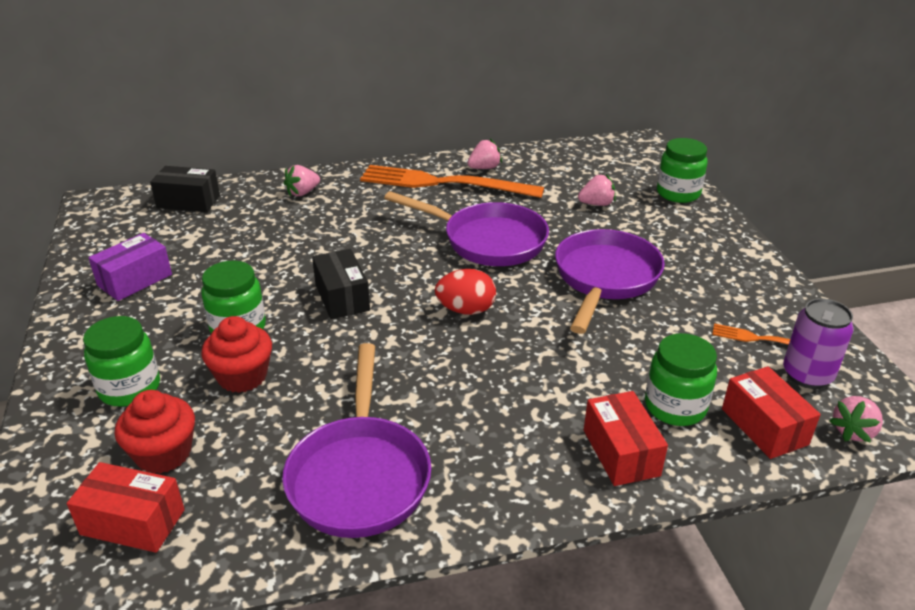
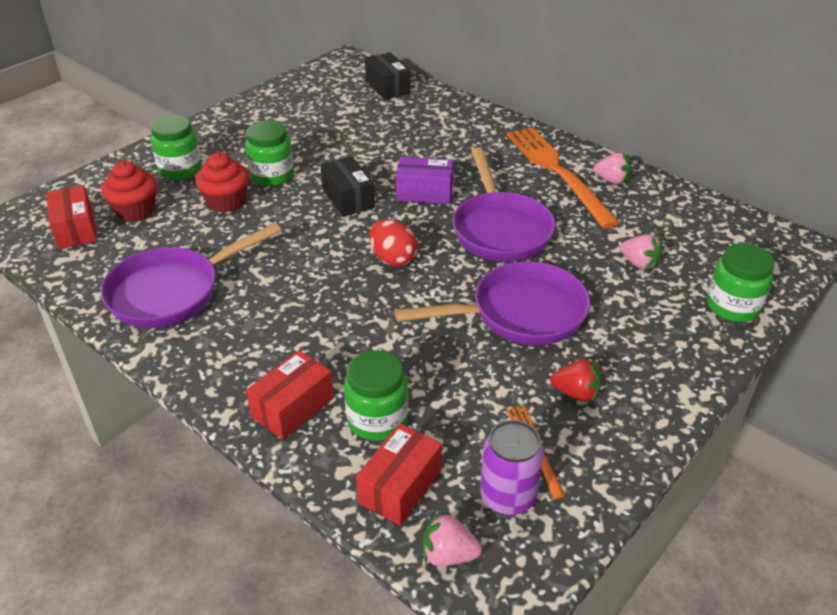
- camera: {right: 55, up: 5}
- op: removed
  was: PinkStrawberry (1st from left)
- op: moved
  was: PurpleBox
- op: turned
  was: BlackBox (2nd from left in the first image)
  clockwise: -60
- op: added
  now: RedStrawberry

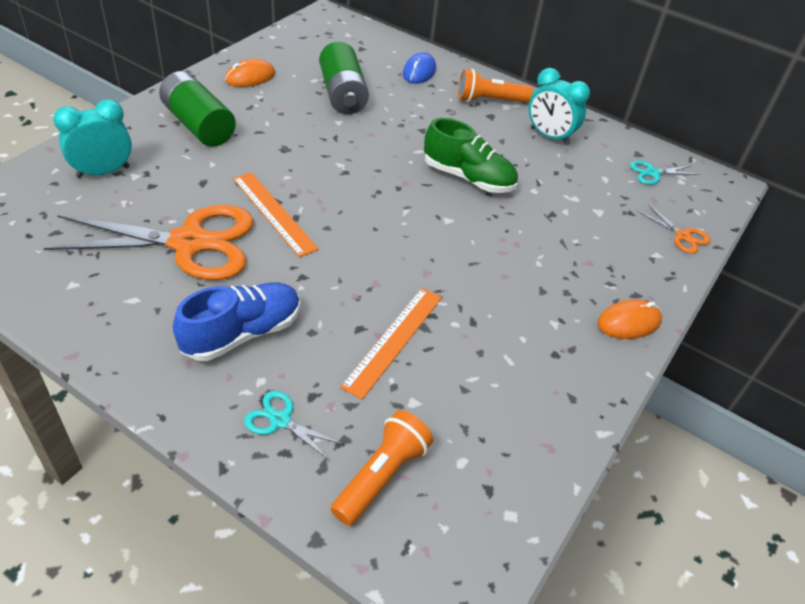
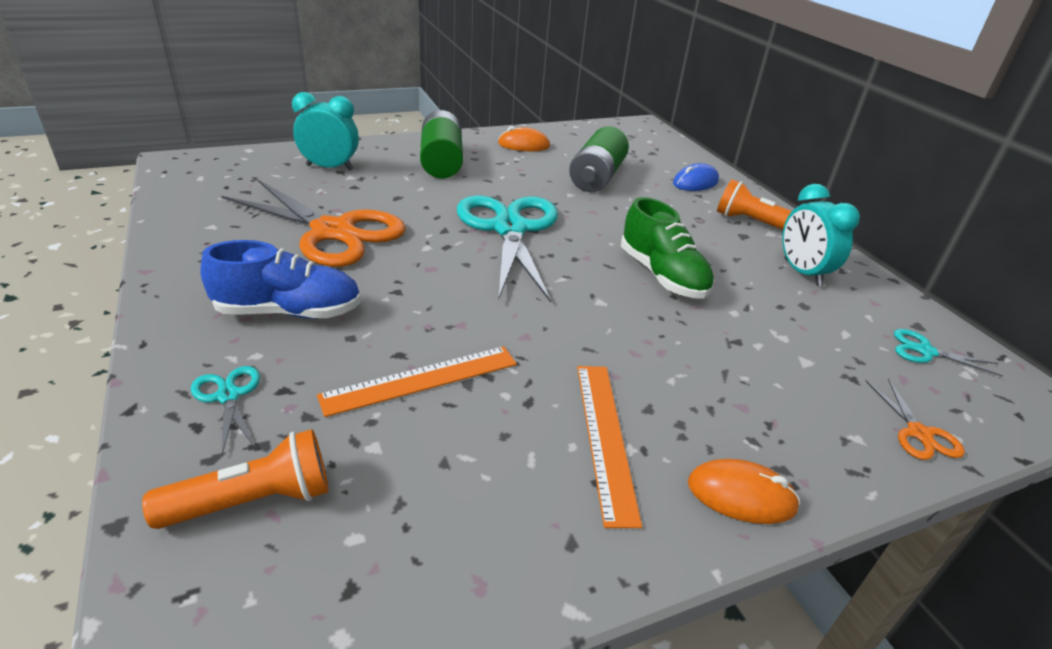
- camera: {right: 35, up: -10}
- op: moved
  was: OrangeRuler (1st from left in the first image)
  now: OrangeRuler (2nd from left)
- op: added
  now: TurquoiseScissors (2nd from left)

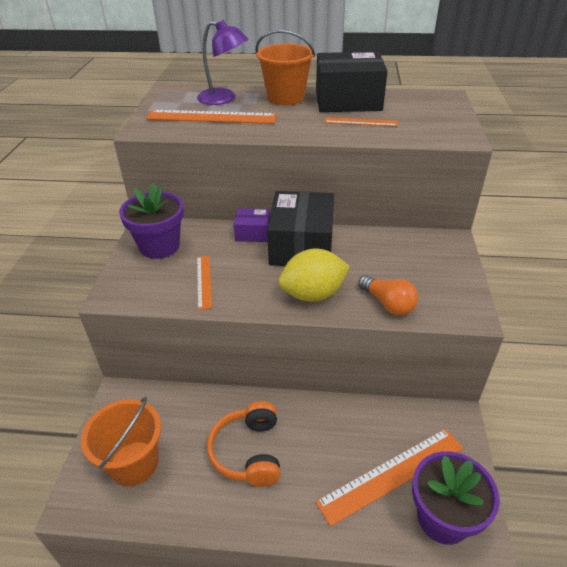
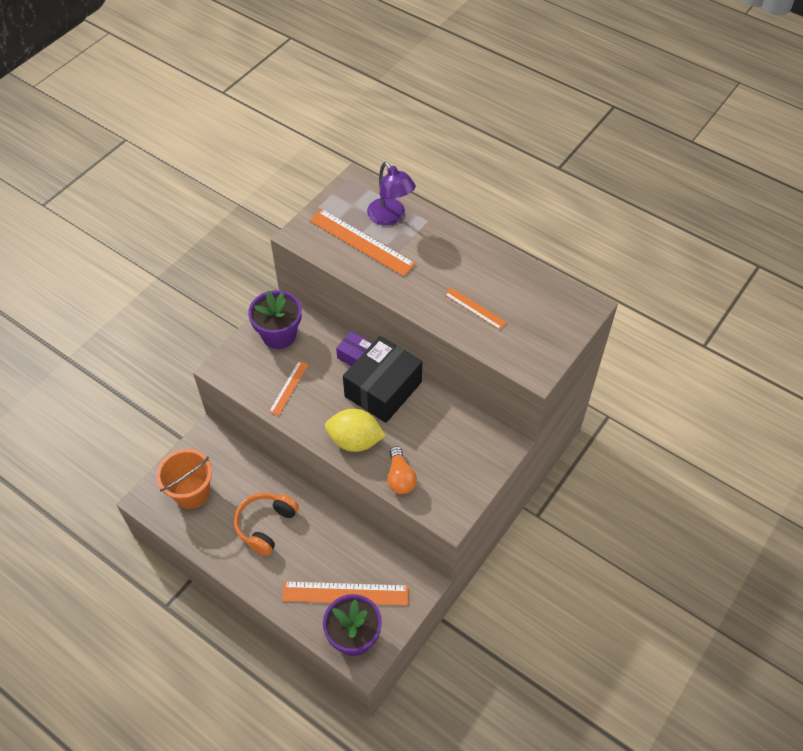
- camera: {right: 30, up: 15}
- op: removed
  was: OrangeBucket (2nd from left)
- op: removed
  was: BlackBox (2nd from left)

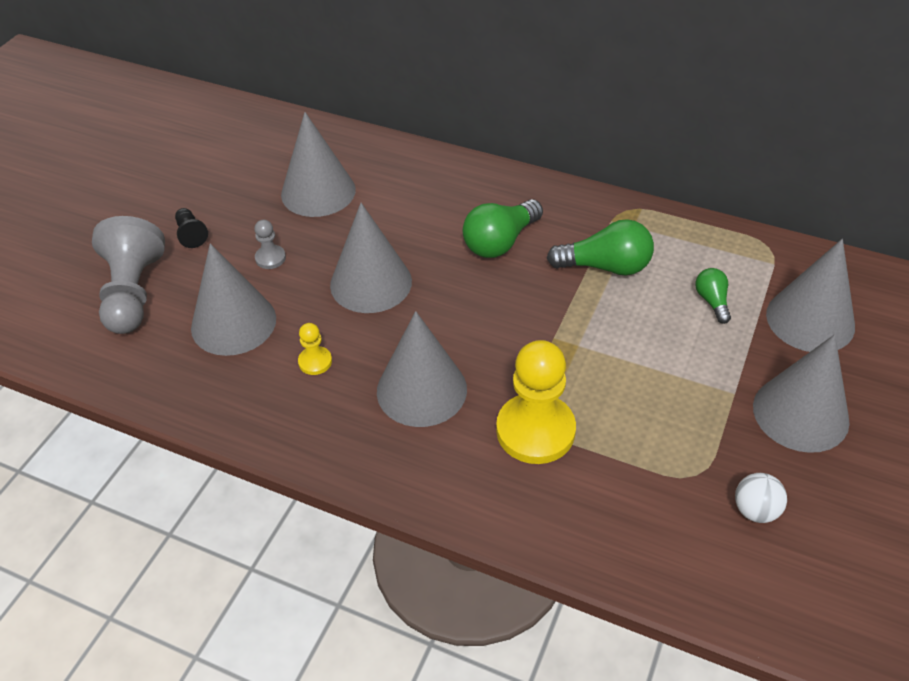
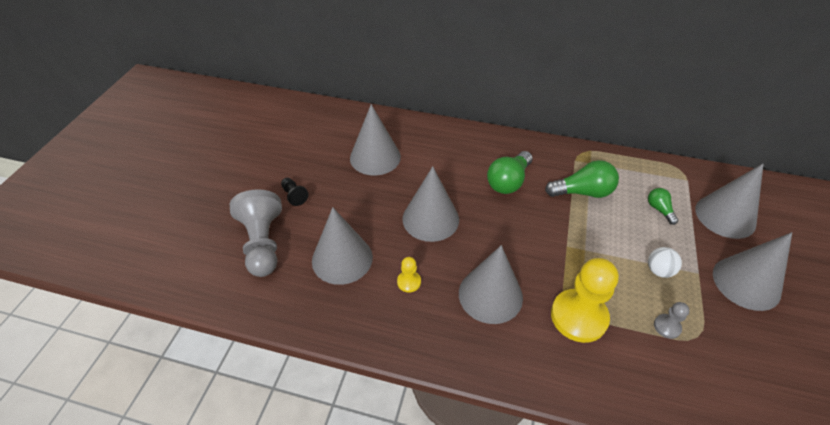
- camera: {right: -10, up: 0}
- op: moved
  was: GreyPawn (2nd from left)
- op: moved
  was: WhiteBall

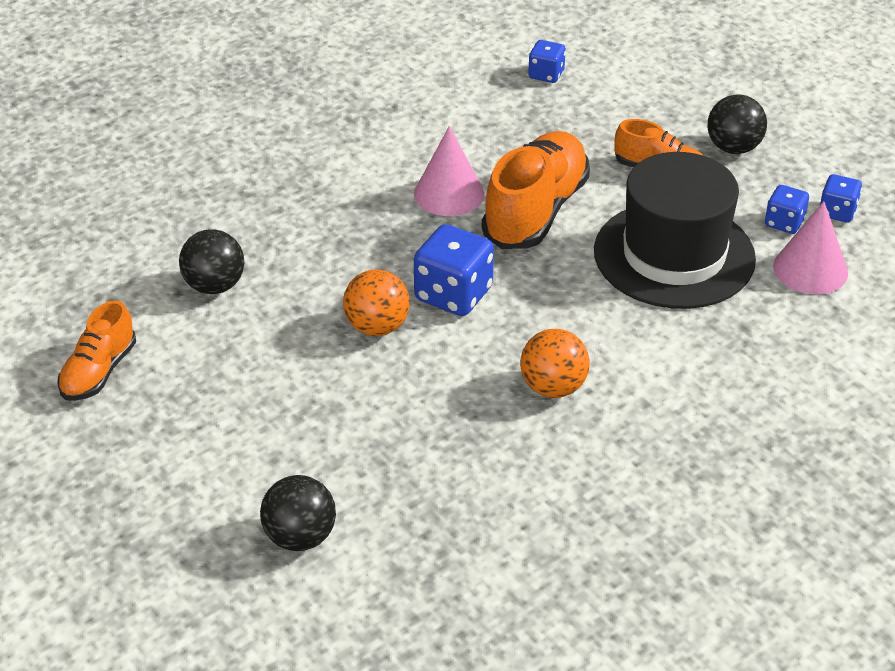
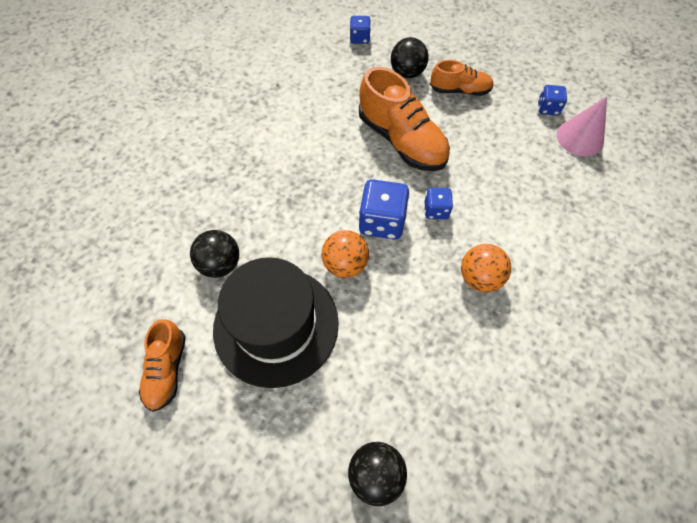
- camera: {right: -20, up: 20}
- op: moved
  was: BlackBall (3rd from left)
- op: removed
  was: PinkCone (1st from left)
- op: turned
  was: OrangeShoe (2nd from left)
  clockwise: 135
- op: moved
  was: BlackHat
- op: moved
  was: BlueDice (4th from left in the first image)
  now: BlueDice (3rd from left)

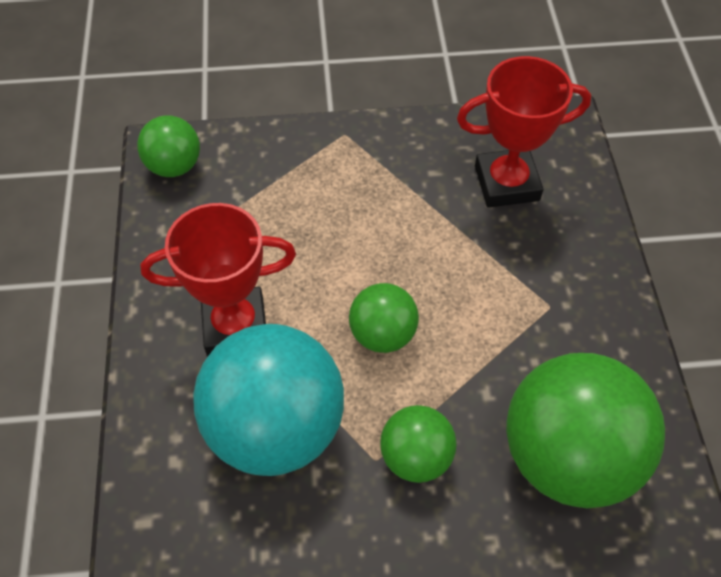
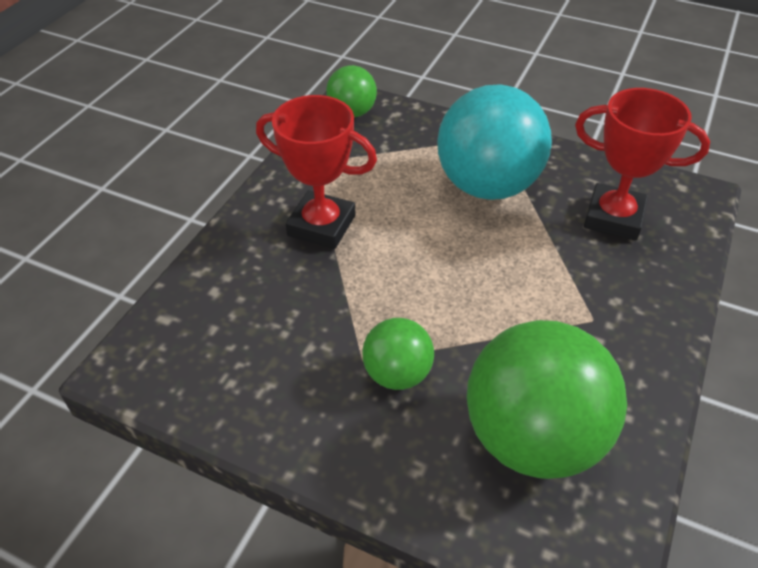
- camera: {right: 30, up: -10}
- op: removed
  was: GreenBall (2nd from left)
- op: moved
  was: TurquoiseBall

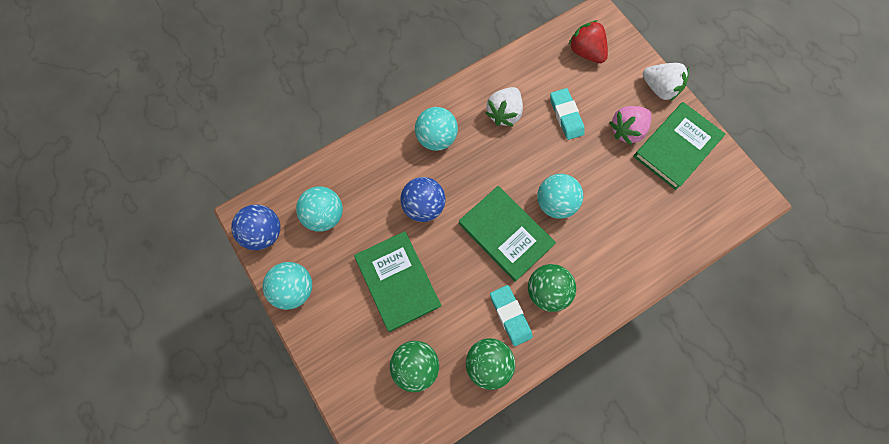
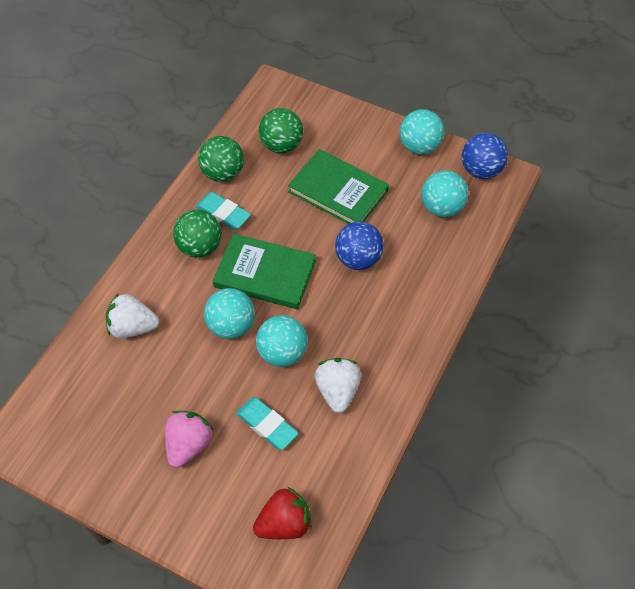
- camera: {right: 150, up: -15}
- op: turned
  was: RedStrawberry
  clockwise: -45
- op: moved
  was: WhiteStrawberry (2nd from left in the first image)
  now: WhiteStrawberry (1st from left)
- op: removed
  was: GreenBook (3rd from left)
- op: moved
  was: TurquoiseBall (3rd from left in the first image)
  now: TurquoiseBall (2nd from left)

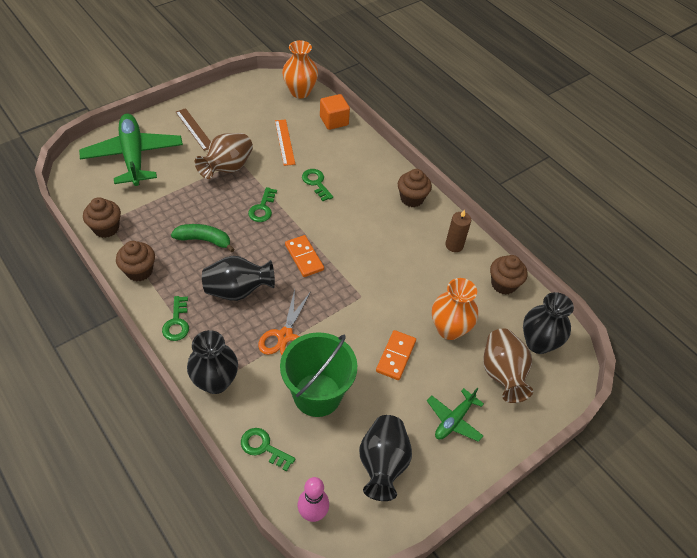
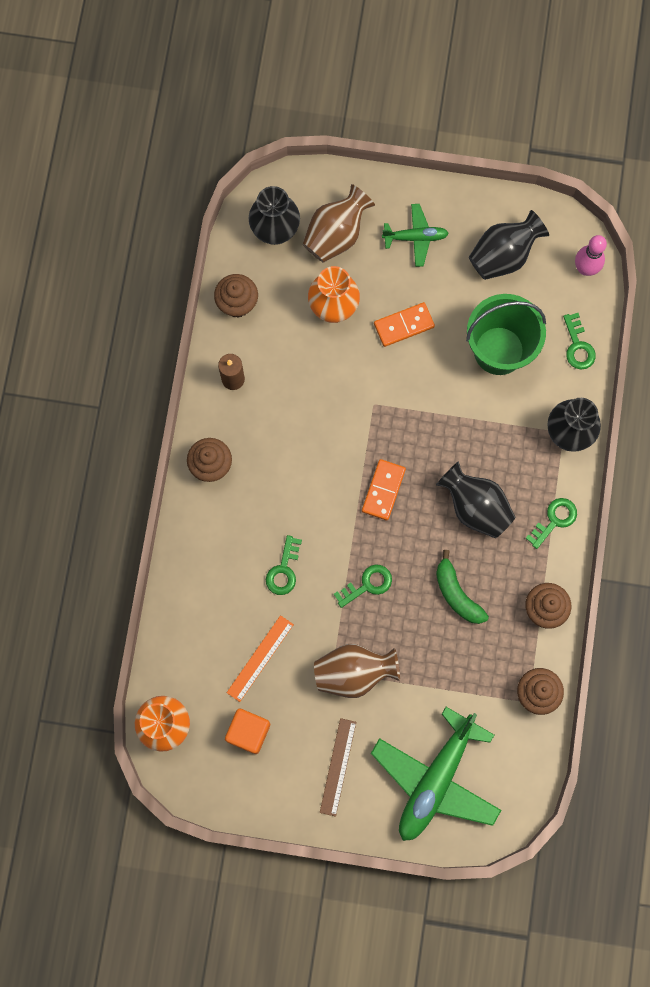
- camera: {right: -130, up: 25}
- op: moved
  was: OrangeCube
- op: removed
  was: OrangeScissors

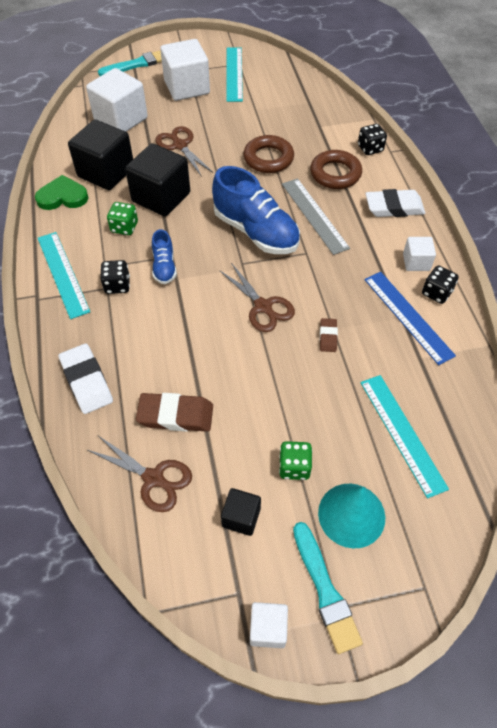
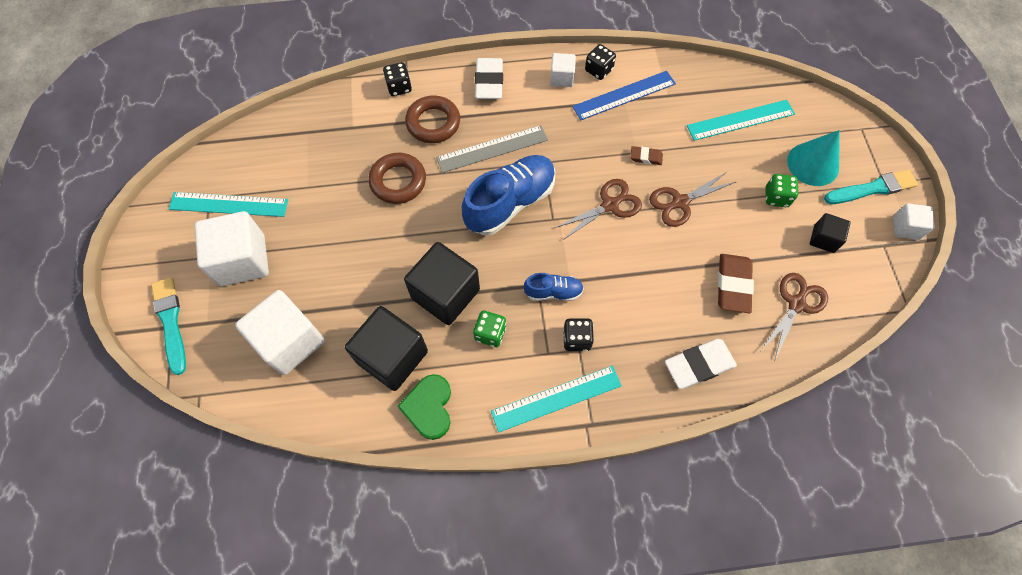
- camera: {right: -85, up: 10}
- op: moved
  was: BrownScissors (2nd from left)

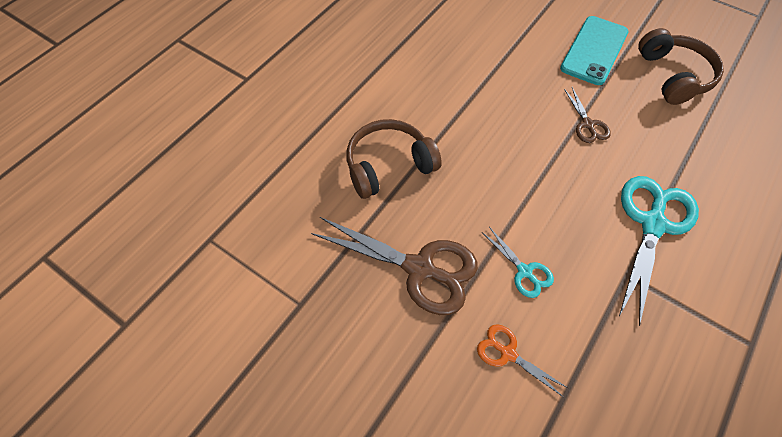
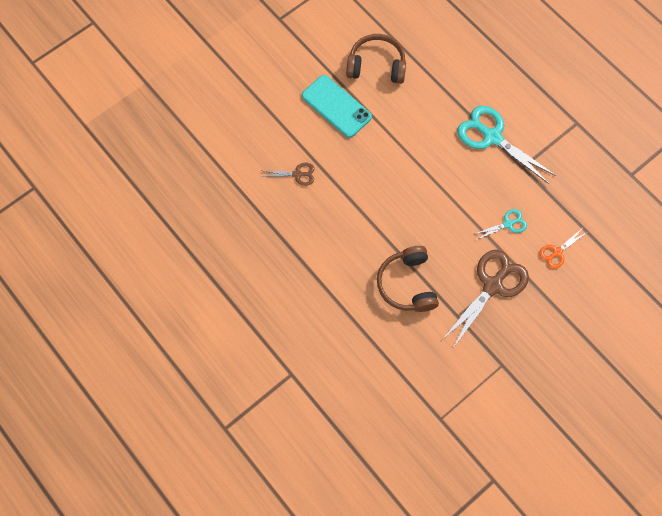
- camera: {right: -75, up: 10}
- op: moved
  was: BrownScissors (2nd from left in the first image)
  now: BrownScissors (1st from left)

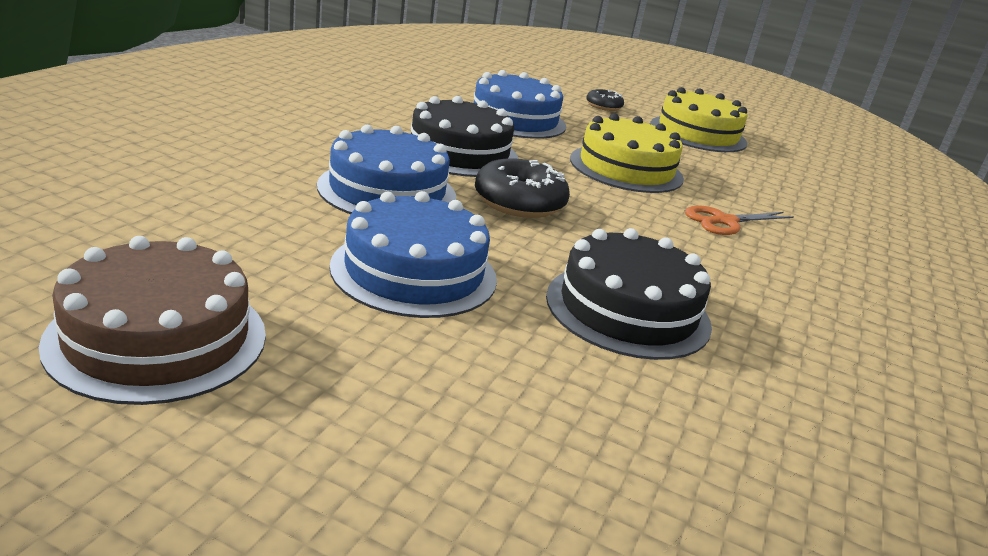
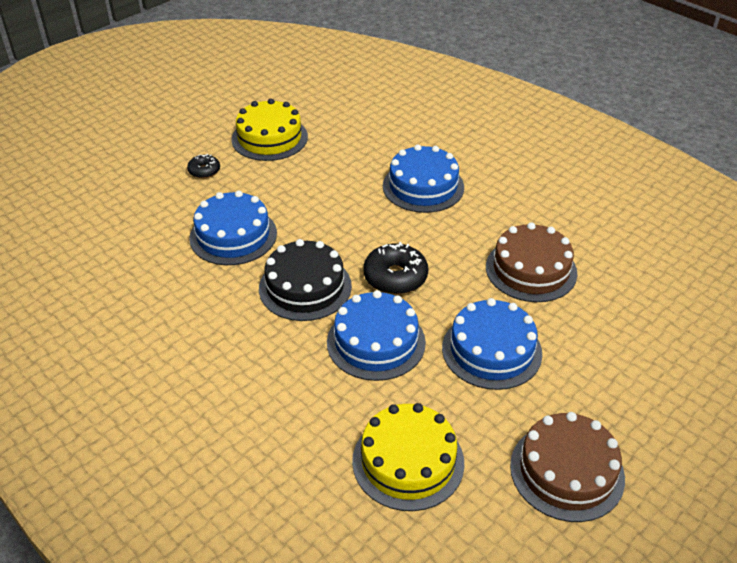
- camera: {right: -65, up: 15}
- op: moved
  was: YellowCake (1st from left in the first image)
  now: YellowCake (2nd from left)
- op: replaced
  was: OrangeScissors
  now: BlueCake (3rd from left)
- op: recoloured
  was: BlackCake (2nd from left)
  now: BrownCake (1st from left)

